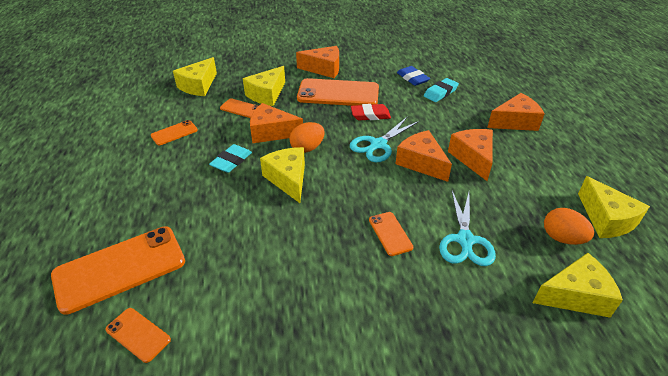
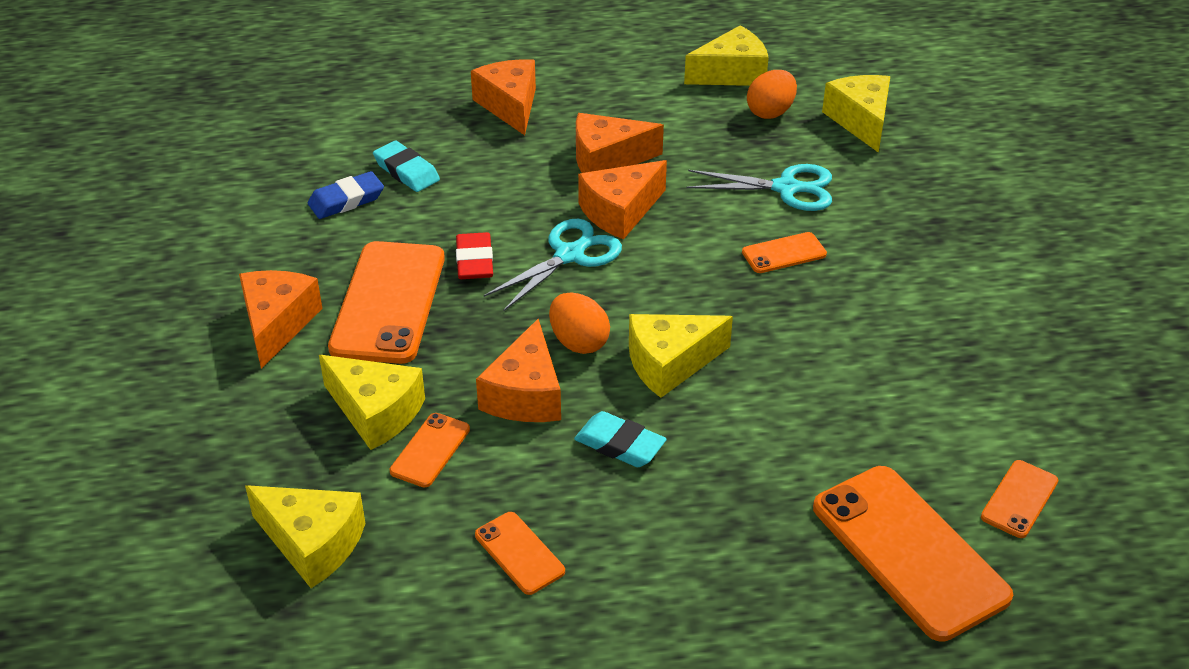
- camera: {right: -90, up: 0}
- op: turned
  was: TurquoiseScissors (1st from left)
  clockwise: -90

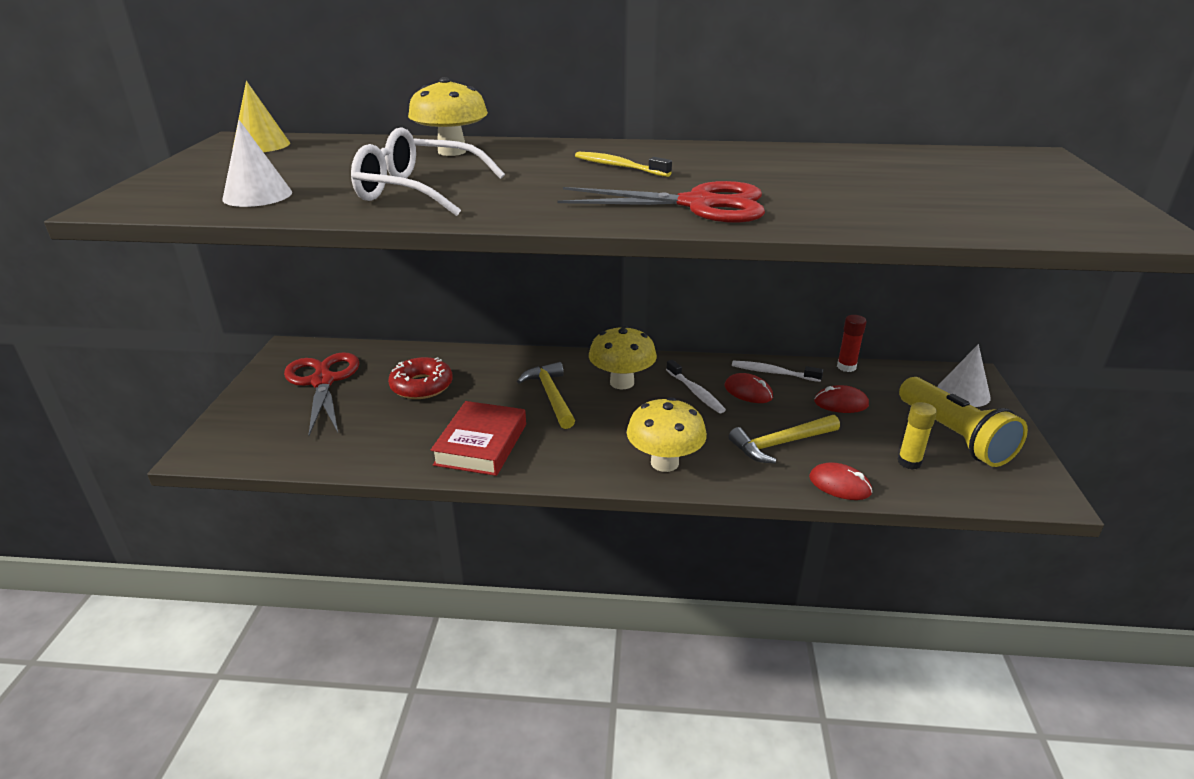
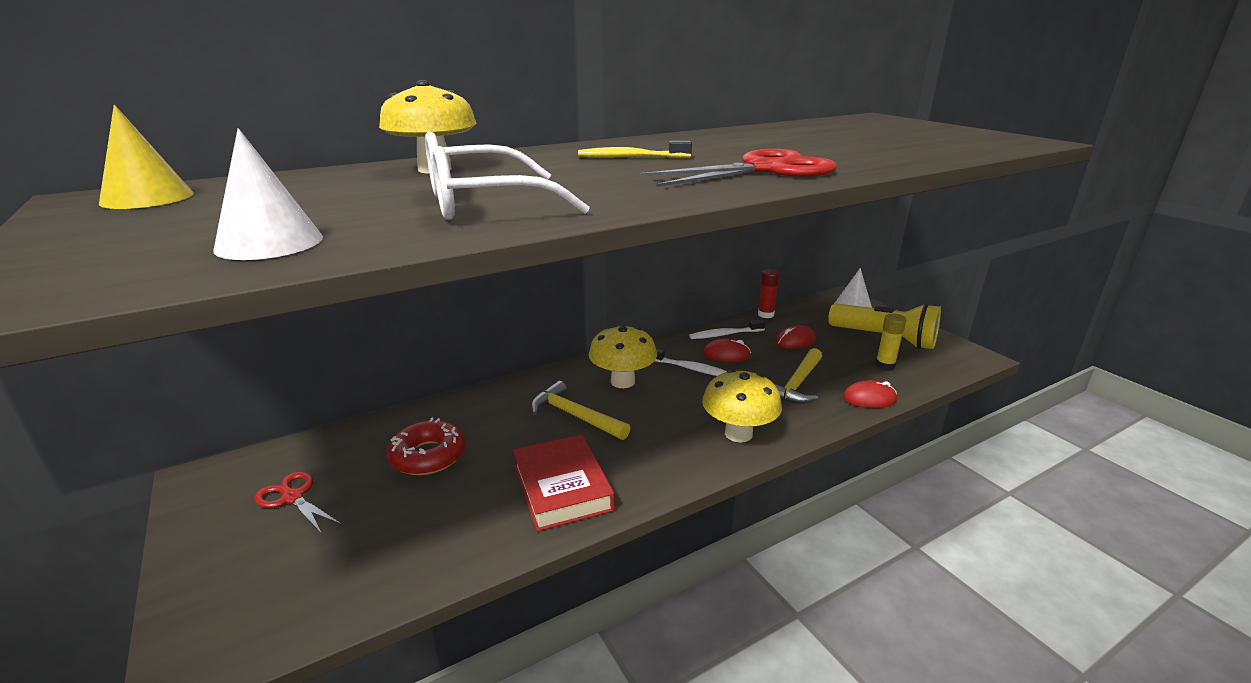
- camera: {right: -35, up: -5}
- op: resized
  was: RedScissors (1st from left)
  ratio: 0.56

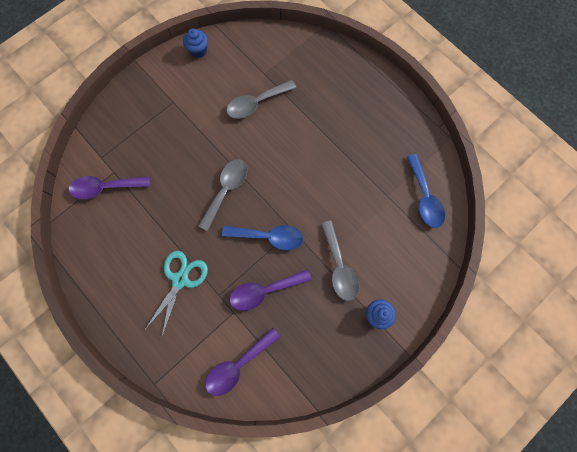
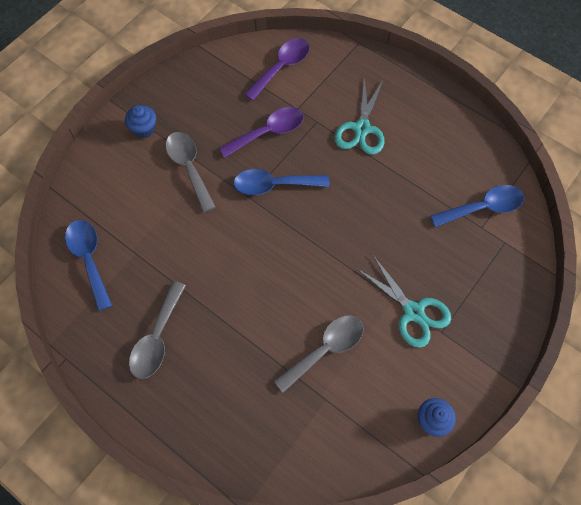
- camera: {right: 170, up: -10}
- op: moved
  was: GreySpoon (1st from left)
- op: recoloured
  was: PurpleSpoon (1st from left)
  now: BlueSpoon (3rd from left)
- op: added
  now: TurquoiseScissors (2nd from left)

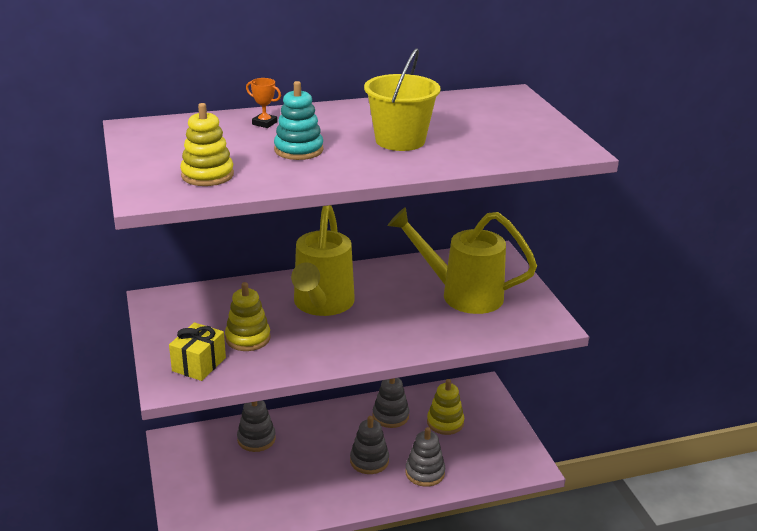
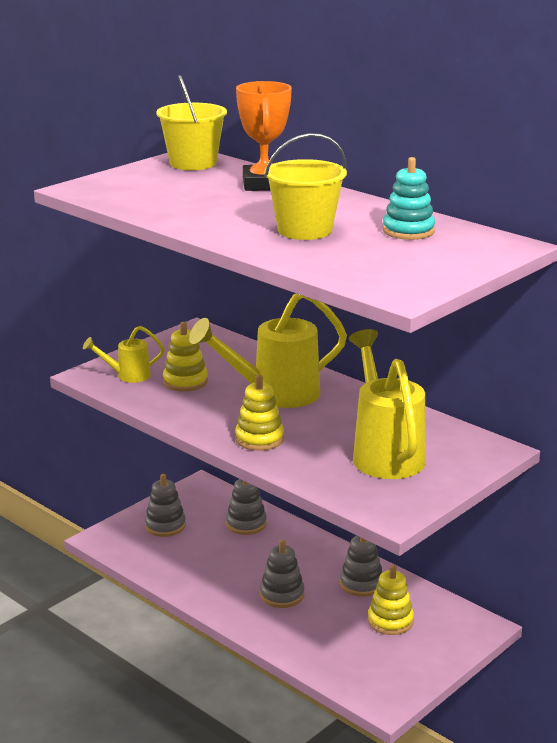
- camera: {right: 60, up: -5}
- op: resized
  was: OrangeTrophy
  ratio: 2.21
- op: moved
  was: TurquoiseStackingToy
- op: moved
  was: YellowStackingToy (1st from left in the first image)
  now: YellowStackingToy (2nd from left)
- op: replaced
  was: YellowGift
  now: YellowWateringCan (1st from left)
- op: moved
  was: GreyStackingToy (4th from left in the first image)
  now: GreyStackingToy (1st from left)
- op: added
  now: YellowBucket (1st from left)

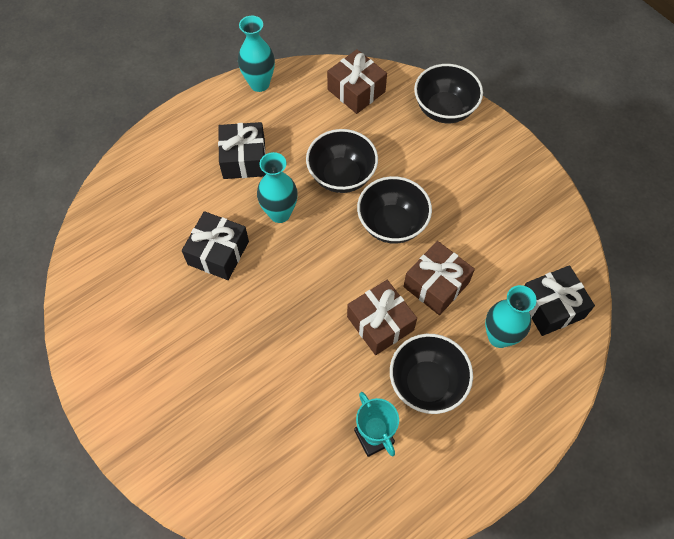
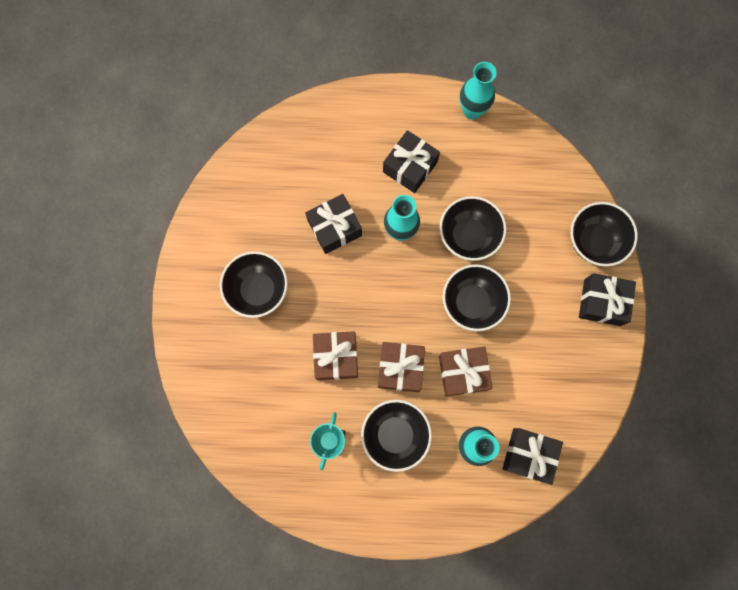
- camera: {right: 40, up: 15}
- op: moved
  was: BrownGift (1st from left)
- op: added
  now: BlackBowl (1st from left)
- op: added
  now: BlackGift (4th from left)

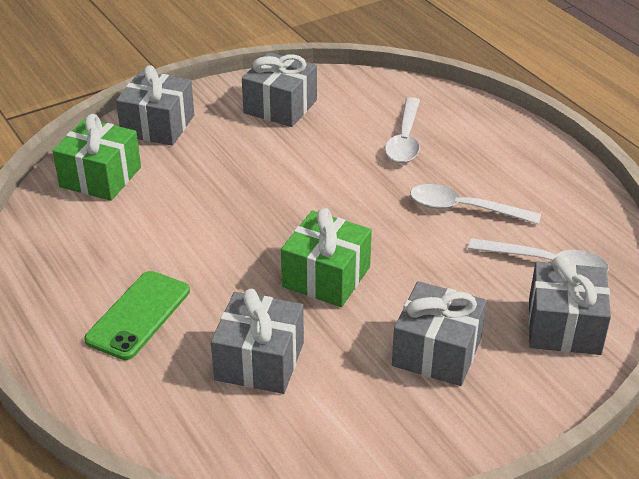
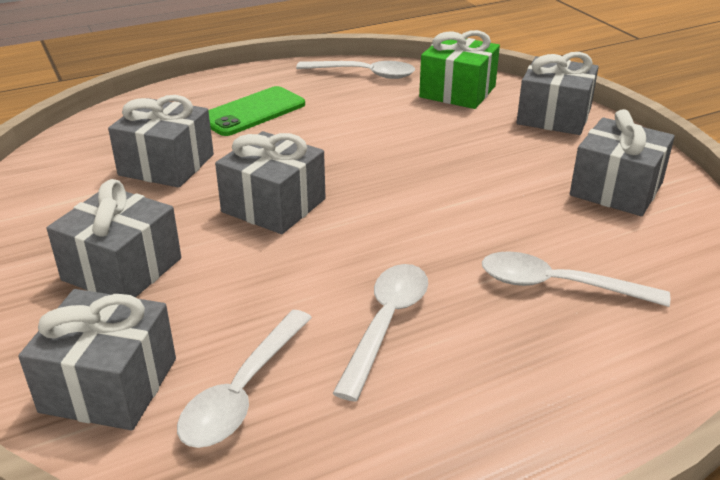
- camera: {right: 95, up: -5}
- op: recoloured
  was: GreenGift (2nd from left)
  now: GreyGift (4th from left)
- op: turned
  was: GreenPhone
  clockwise: -75
- op: added
  now: WhiteSpoon (2nd from left)

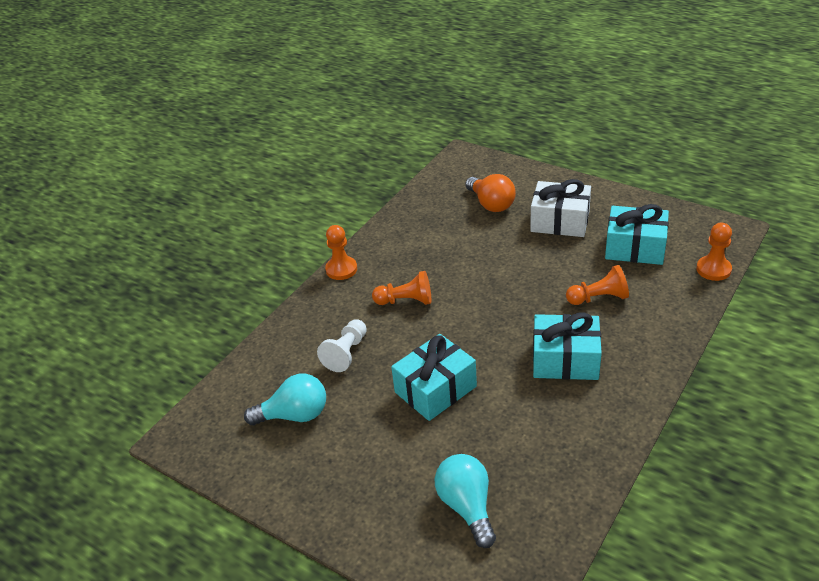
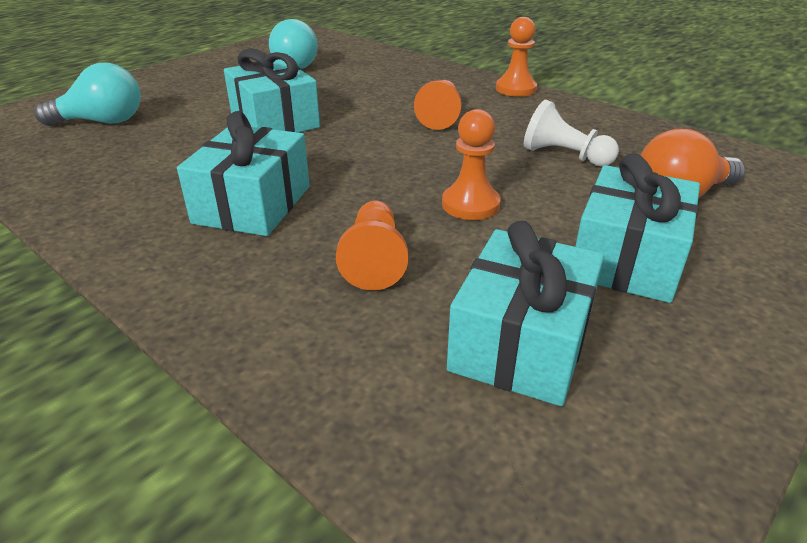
- camera: {right: 95, up: -5}
- op: recoloured
  was: WhiteGift
  now: TurquoiseGift (4th from left)
- op: moved
  was: OrangePawn (4th from left in the first image)
  now: OrangePawn (3rd from left)
- op: moved
  was: WhitePawn

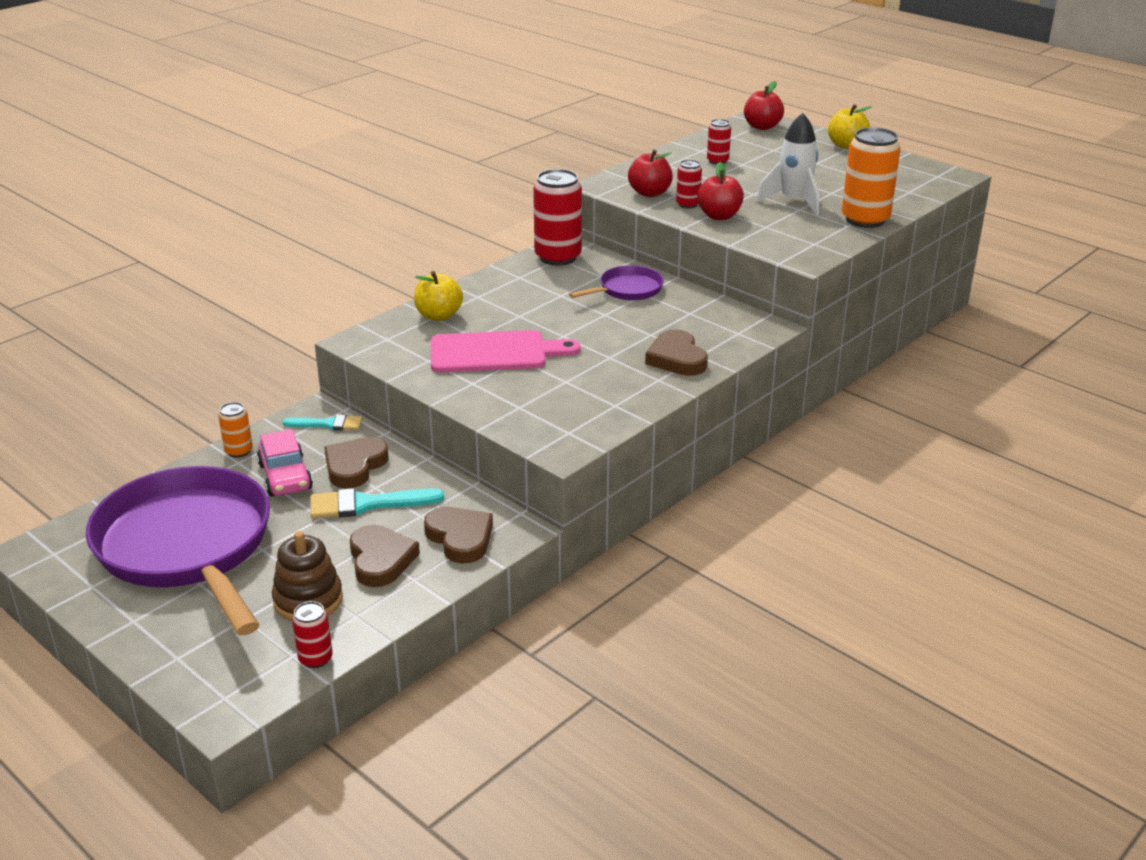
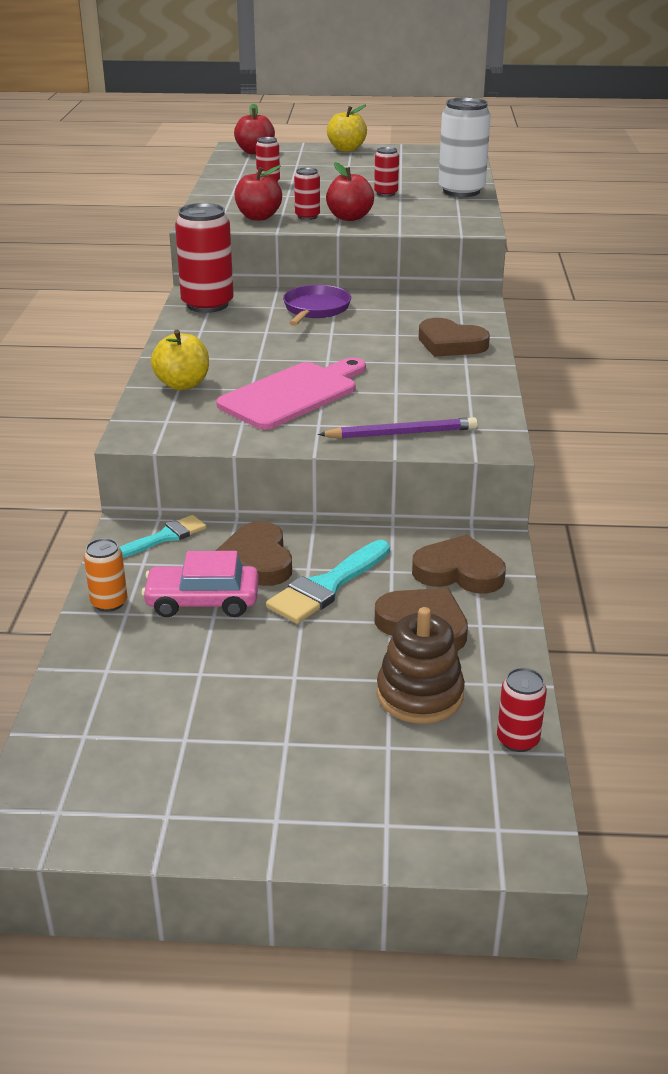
- camera: {right: -40, up: 0}
- op: replaced
  was: WhiteRocket
  now: RedCan (4th from left)
- op: recoloured
  was: OrangeCan (2nd from left)
  now: WhiteCan
- op: turned
  was: PinkCar
  clockwise: 150
- op: removed
  was: PurplePan (1st from left)
- op: added
  now: PurplePencil

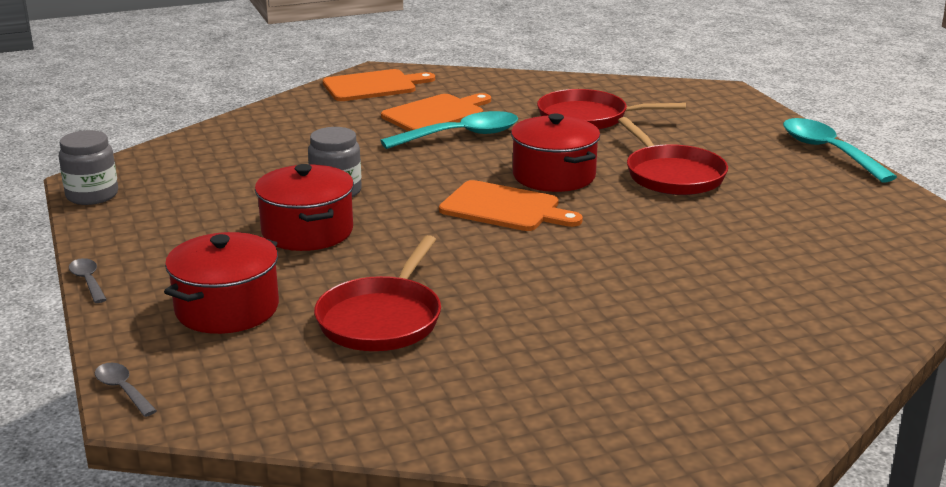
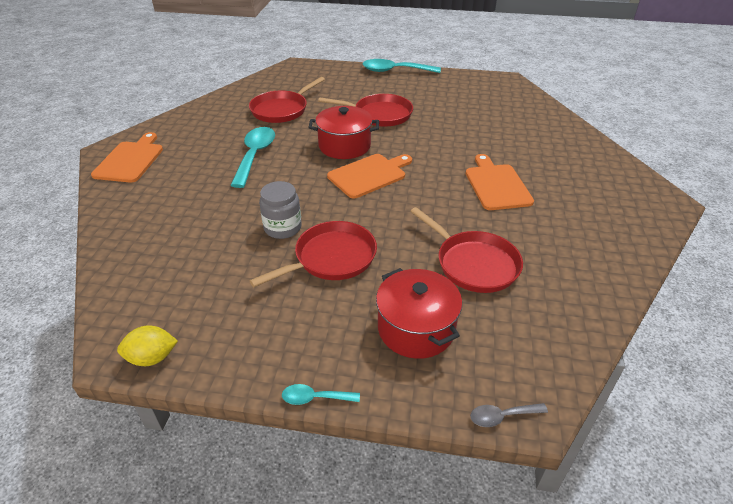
- camera: {right: -60, up: 15}
- op: moved
  was: OrangeCuttingBoard (2nd from left in the first image)
  now: OrangeCuttingBoard (3rd from left)
- op: replaced
  was: GreyJar (1st from left)
  now: YellowLemon
- op: replaced
  was: RedPot (2nd from left)
  now: RedPan (2nd from left)
- op: recoloured
  was: GreySpoon (1st from left)
  now: TurquoiseSpoon (2nd from left)

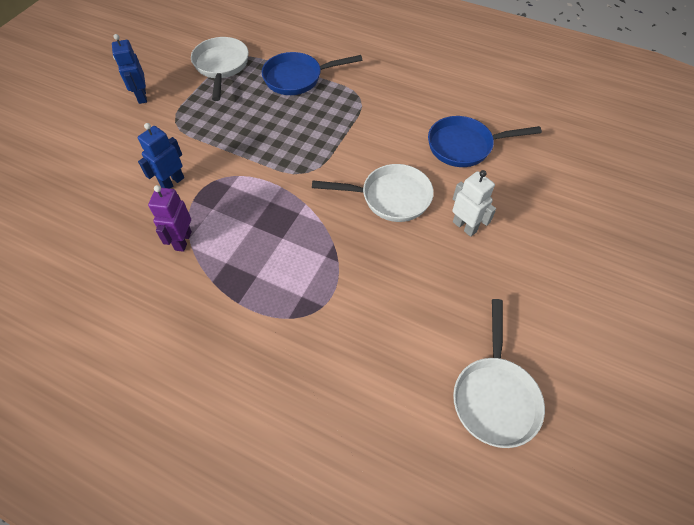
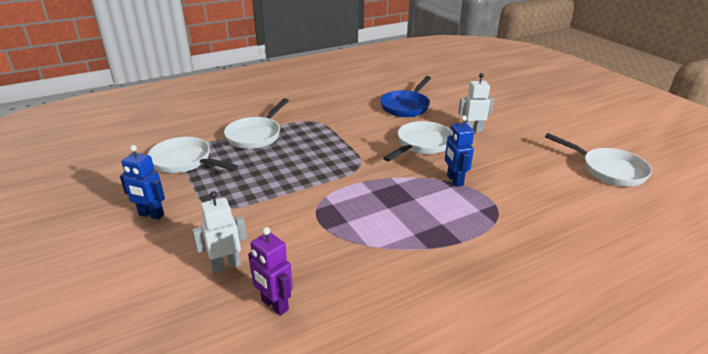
- camera: {right: -55, up: -25}
- op: recoloured
  was: BluePan (1st from left)
  now: WhitePan (2nd from left)
- op: moved
  was: BlueRobot (2nd from left)
- op: moved
  was: PurpleRobot
- op: added
  now: WhiteRobot (1st from left)

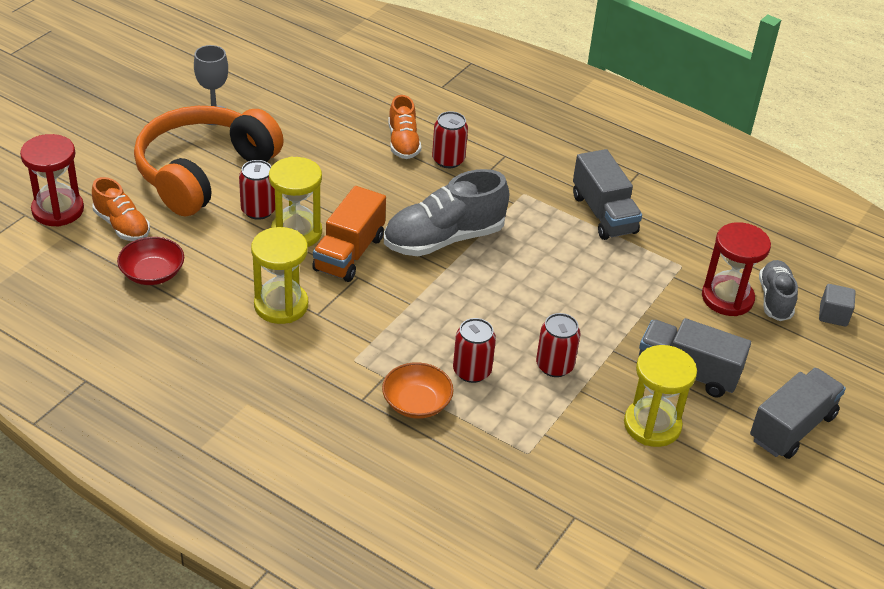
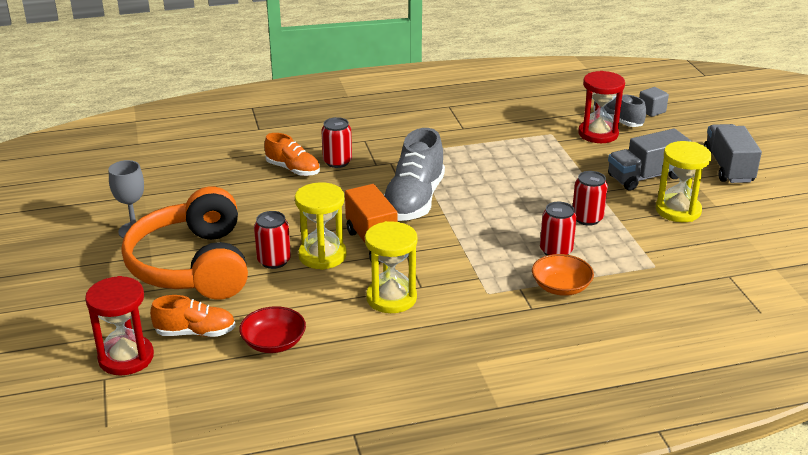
- camera: {right: -45, up: -10}
- op: removed
  was: GreyTruck (1st from left)

